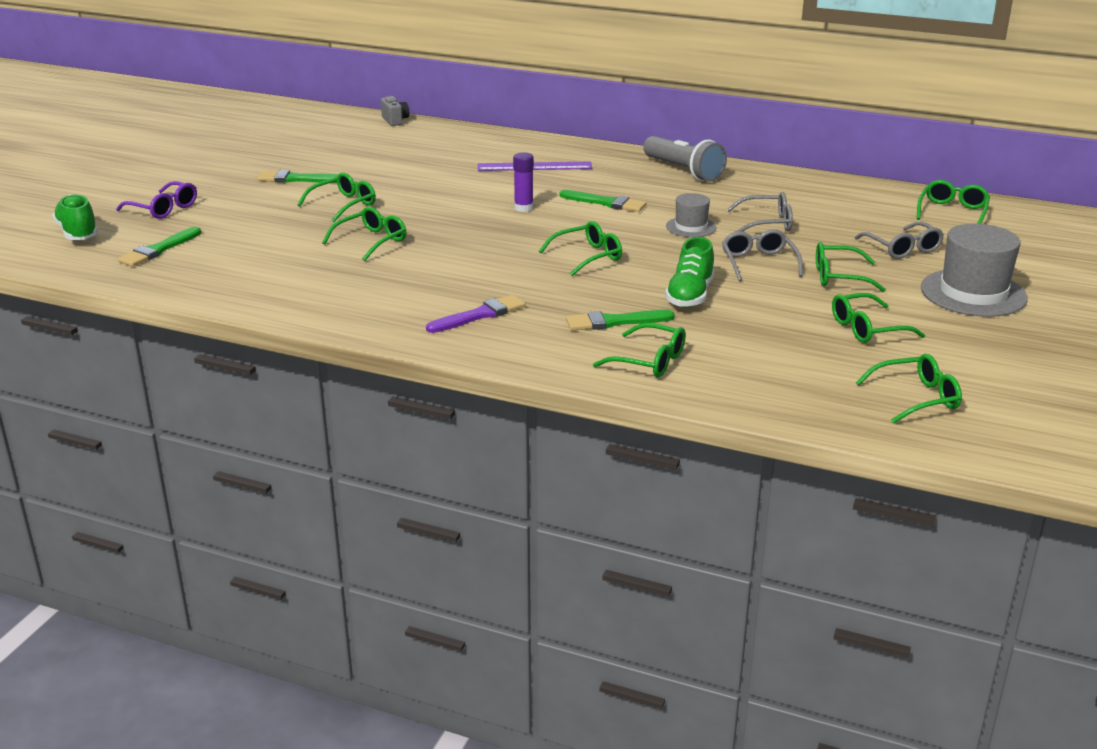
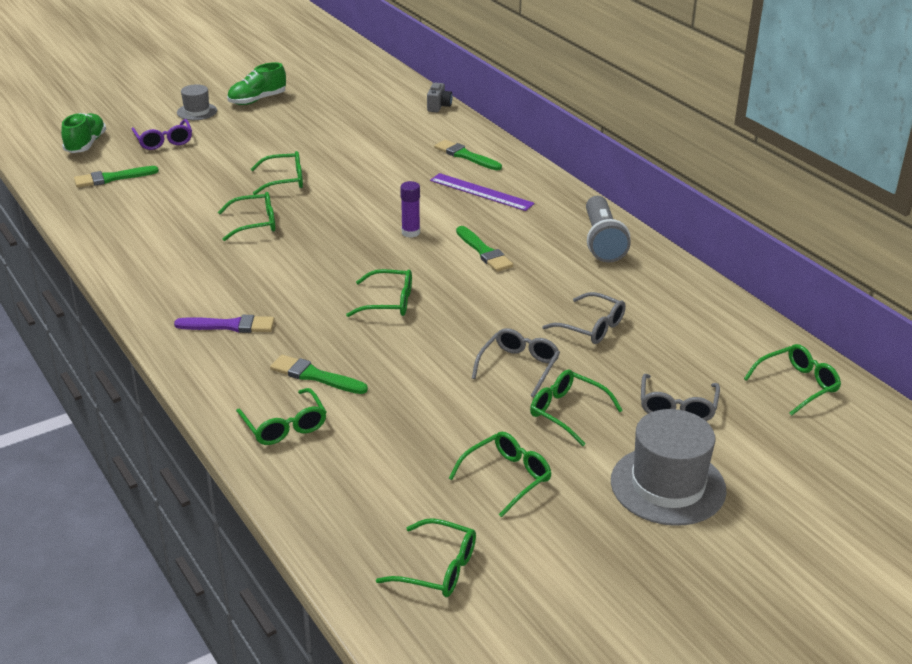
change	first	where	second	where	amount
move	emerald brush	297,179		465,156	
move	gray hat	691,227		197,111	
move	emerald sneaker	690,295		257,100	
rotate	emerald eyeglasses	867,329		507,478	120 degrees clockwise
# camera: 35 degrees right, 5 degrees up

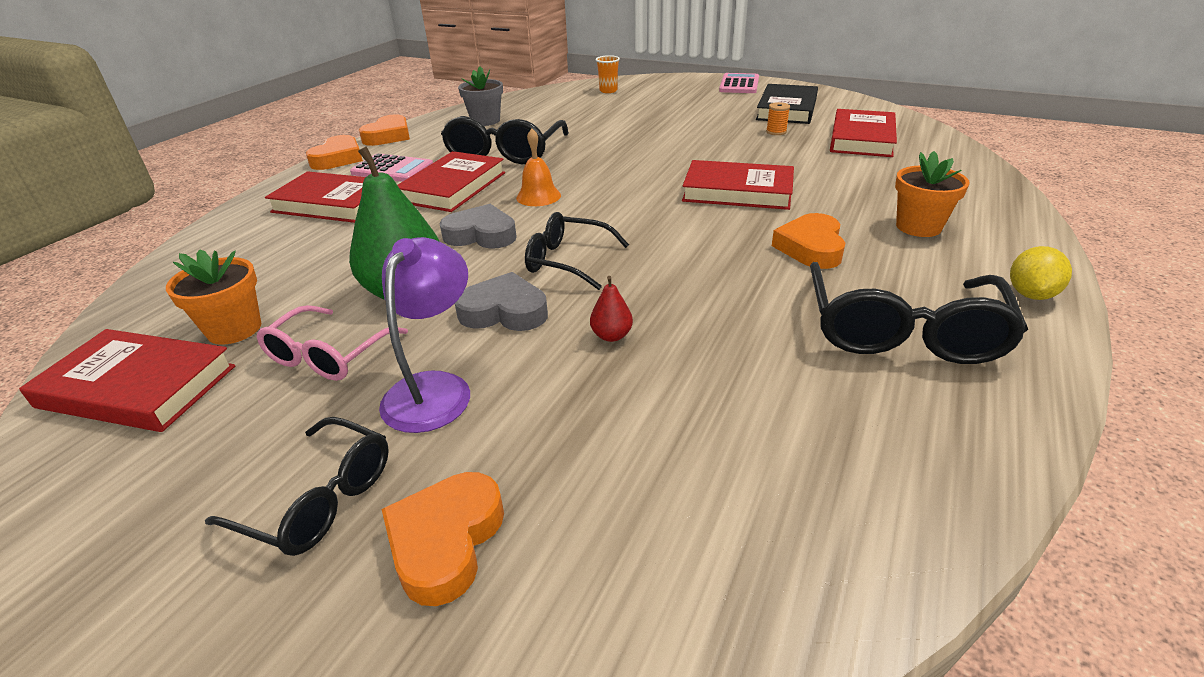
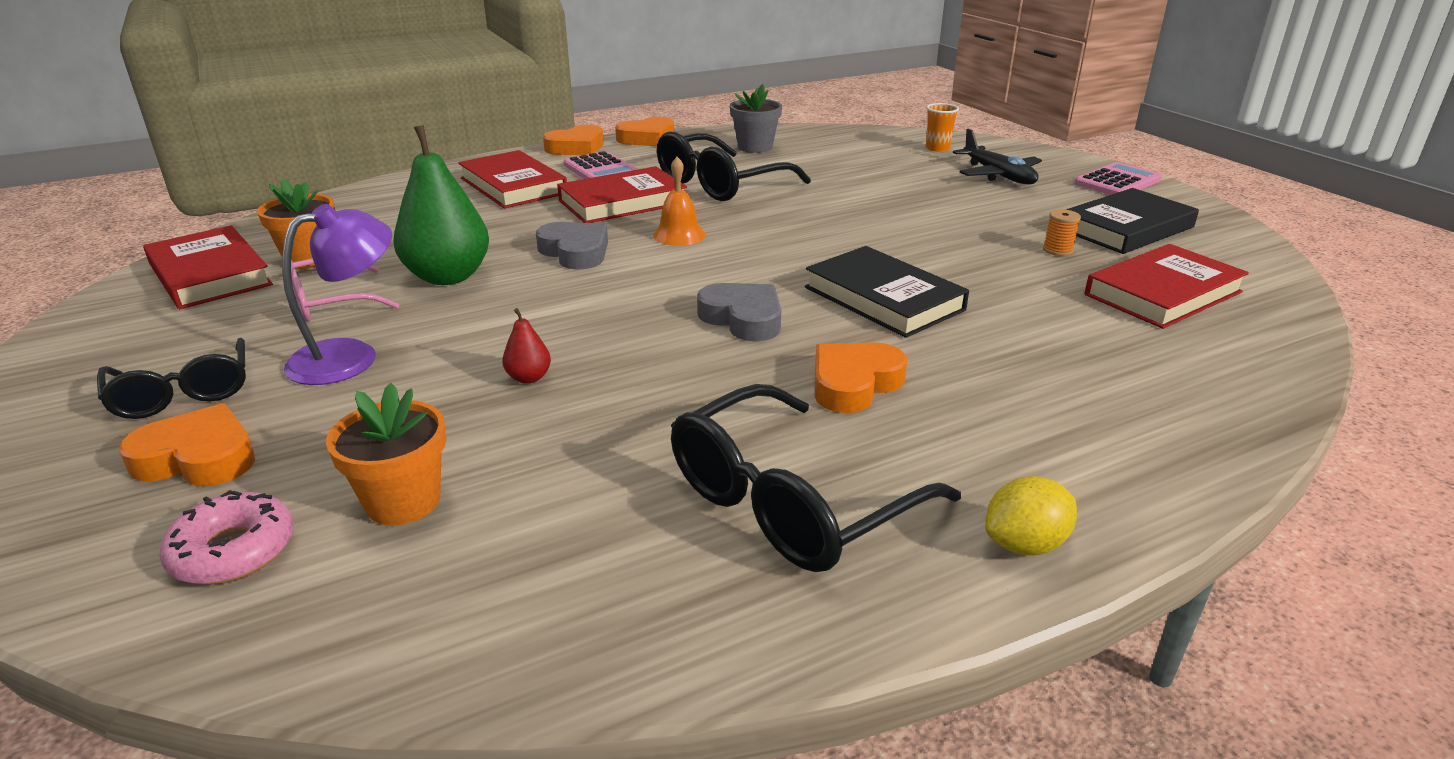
change	first	where	second	where	amount
move	orange-coloured flower pot	918,227		403,502	
recolor	scarlet book	737,191	black book	883,298	
delete	black eyeglasses	567,261			
move	gray love heart	504,311		743,318	
rotate	orange-coloured love heart	446,541		198,458	45 degrees clockwise
insert			black plane	998,175	
insert			rosy glazed donut	233,550	
# camera: 35 degrees right, 5 degrees down

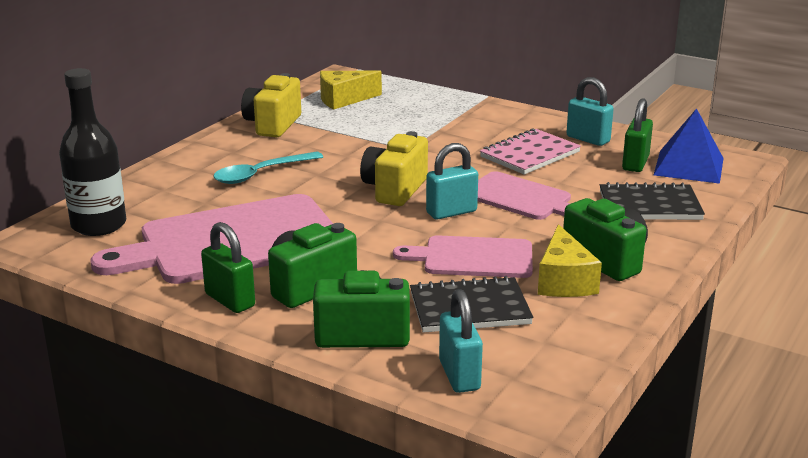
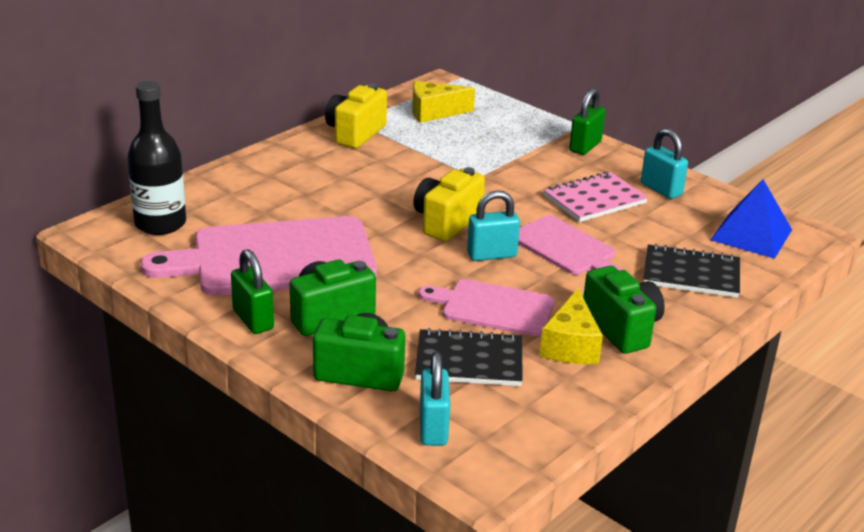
change	first	where	second	where	amount
move	emerald small lock	635,163		585,146	
delete	teal teaspoon	261,174			
# camera: 10 degrees right, 5 degrees up

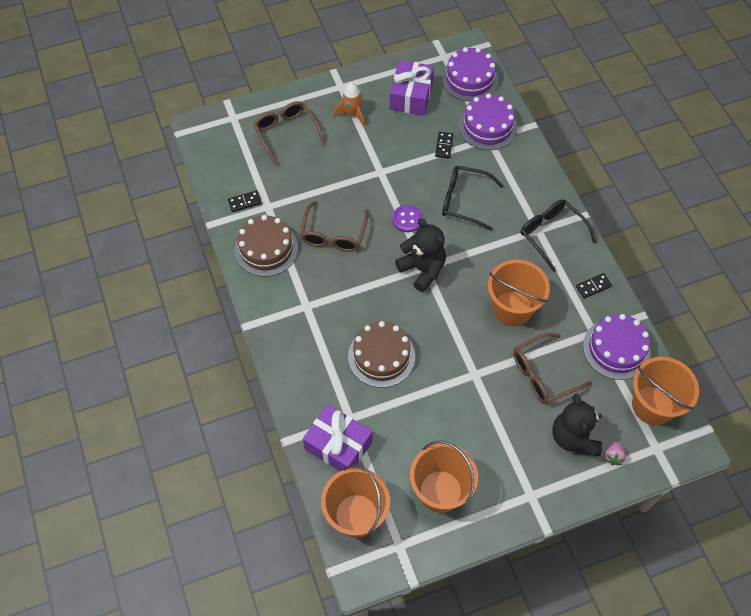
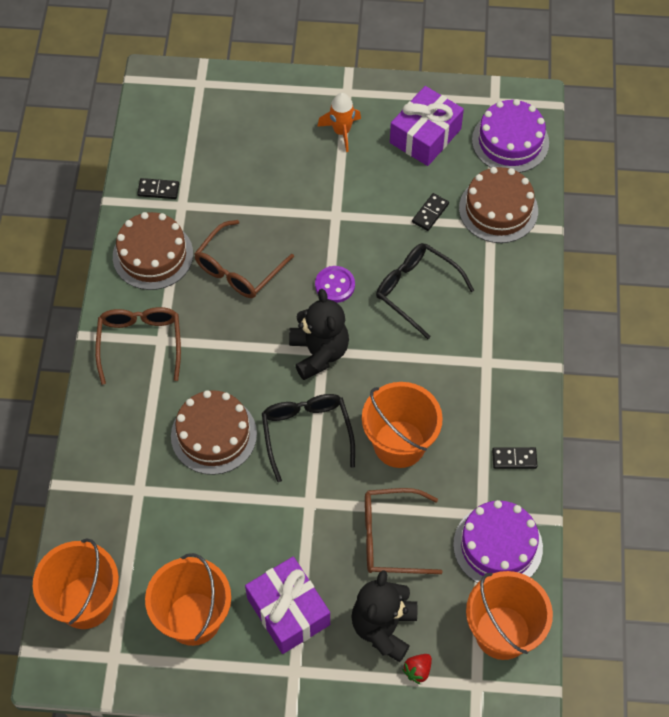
change	first	where	second	where	amount
recolor	purple gateau	487,126	russet gateau	498,209	
move	russet eyeglasses	287,134		140,344	
move	black eyeglasses	552,235		307,434	
move	purple gift	338,445		288,611	
recolor	rosy toy strawberry	613,456	scarlet toy strawberry	417,670	
# camera: 25 degrees right, 0 degrees up

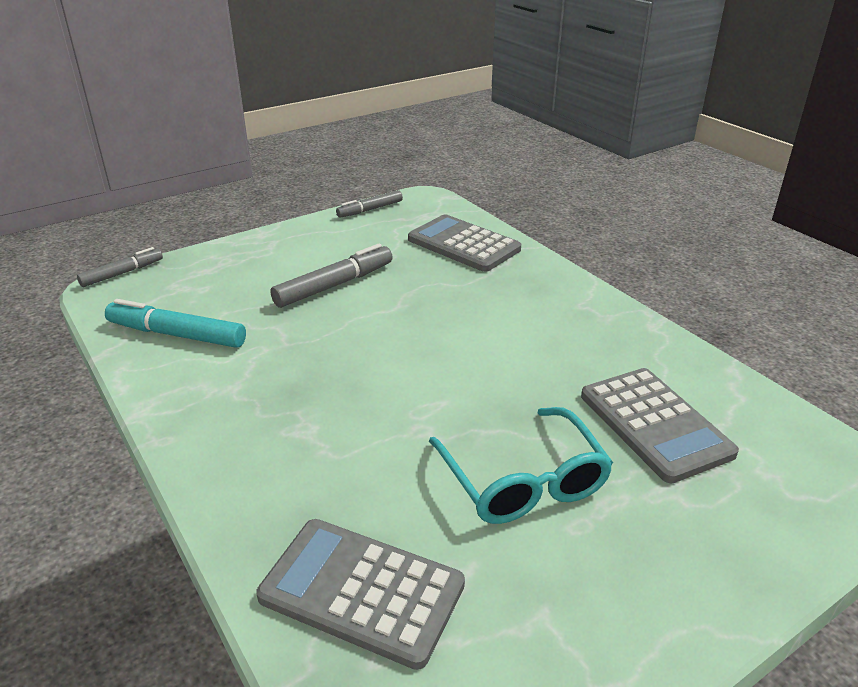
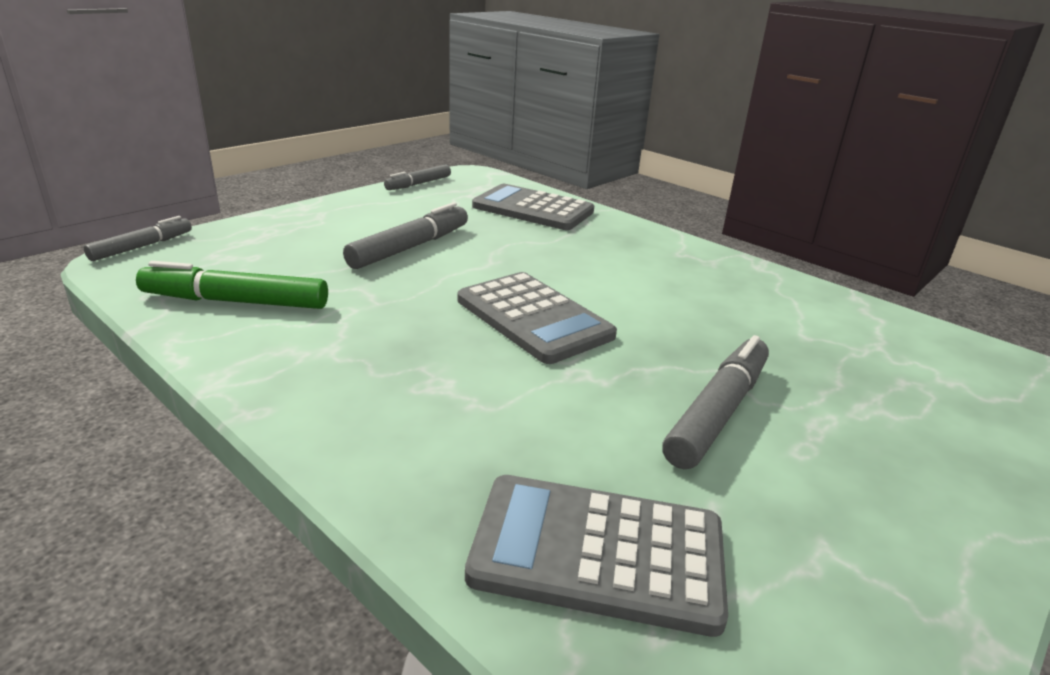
change	first	where	second	where	amount
recolor	teal felt pen	177,334	emerald felt pen	236,301	
move	gray pocket calculator	654,424		533,318	
replace	teal eyeglasses	523,481	gray felt pen	718,412	
# camera: 15 degrees left, 5 degrees down

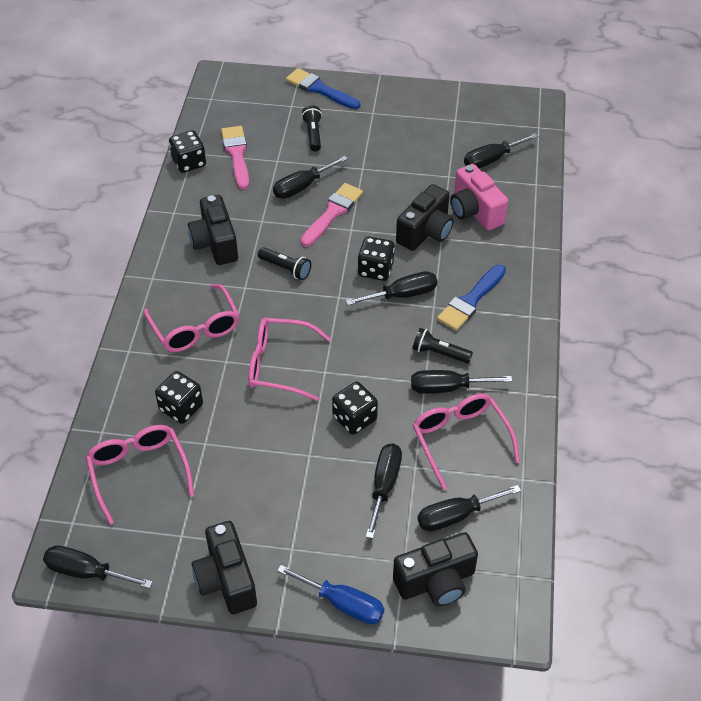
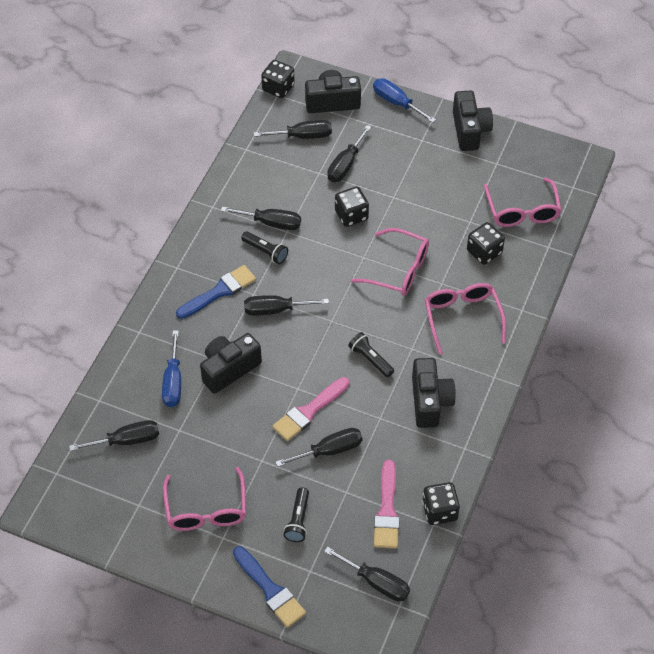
change	first	where	second	where	amount
replace	rosy photo camera	475,211	cobalt flat screwdriver	173,382	
move	black die	375,269		278,88	
move	rosy eyeglasses	460,439		206,510	
move	black flat screwdriver	86,572		376,582	
# camera: 165 degrees left, 5 degrees up

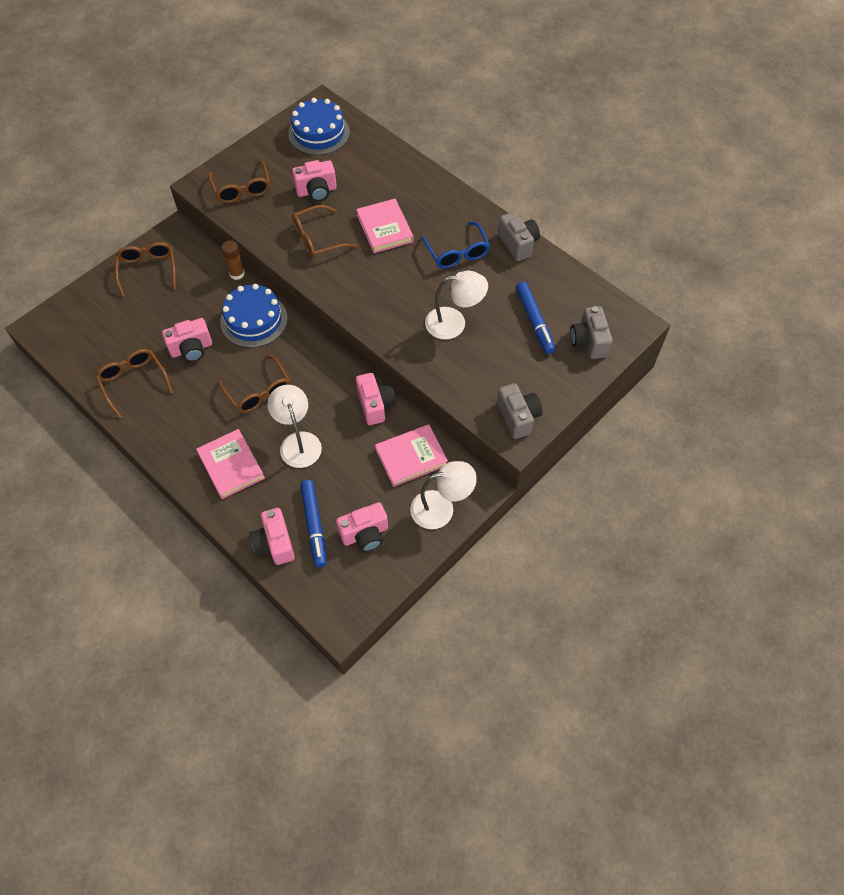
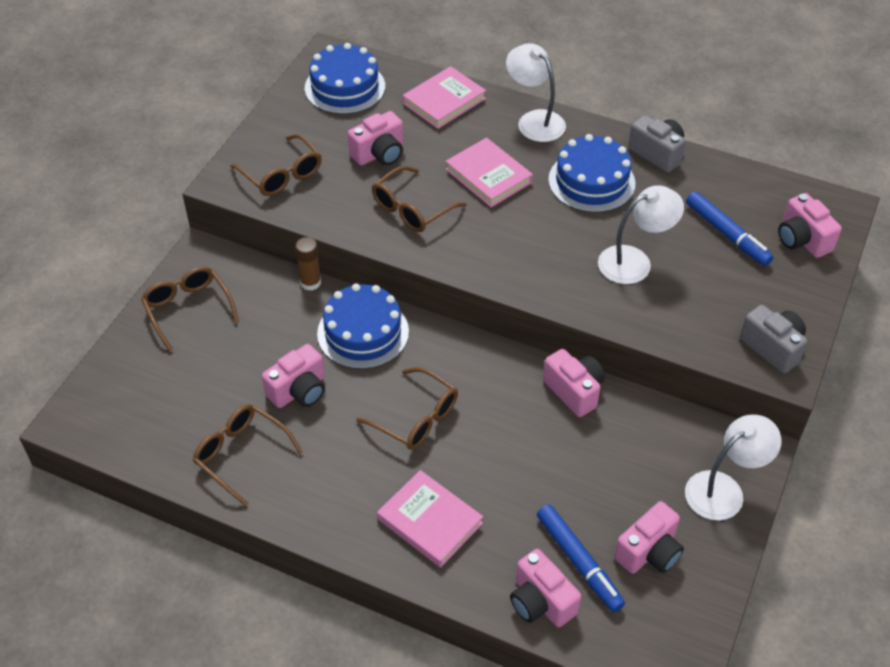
change	first	where	second	where	amount
replace	cobalt eyeglasses	457,253	cobalt gateau	591,181	
recolor	gray photo camera	589,341	rosy photo camera	802,240	
move	white reading lamp	298,442		534,120	
move	rosy book	411,457		444,101	
# camera: 20 degrees left, 10 degrees down

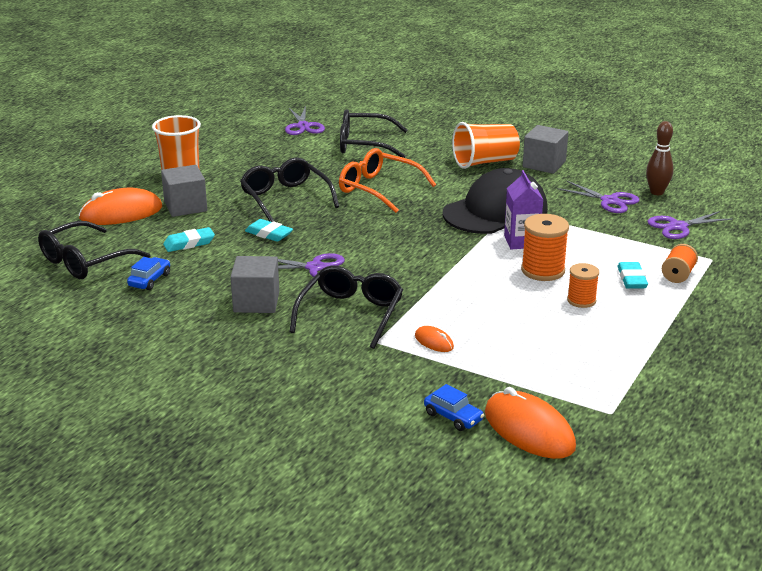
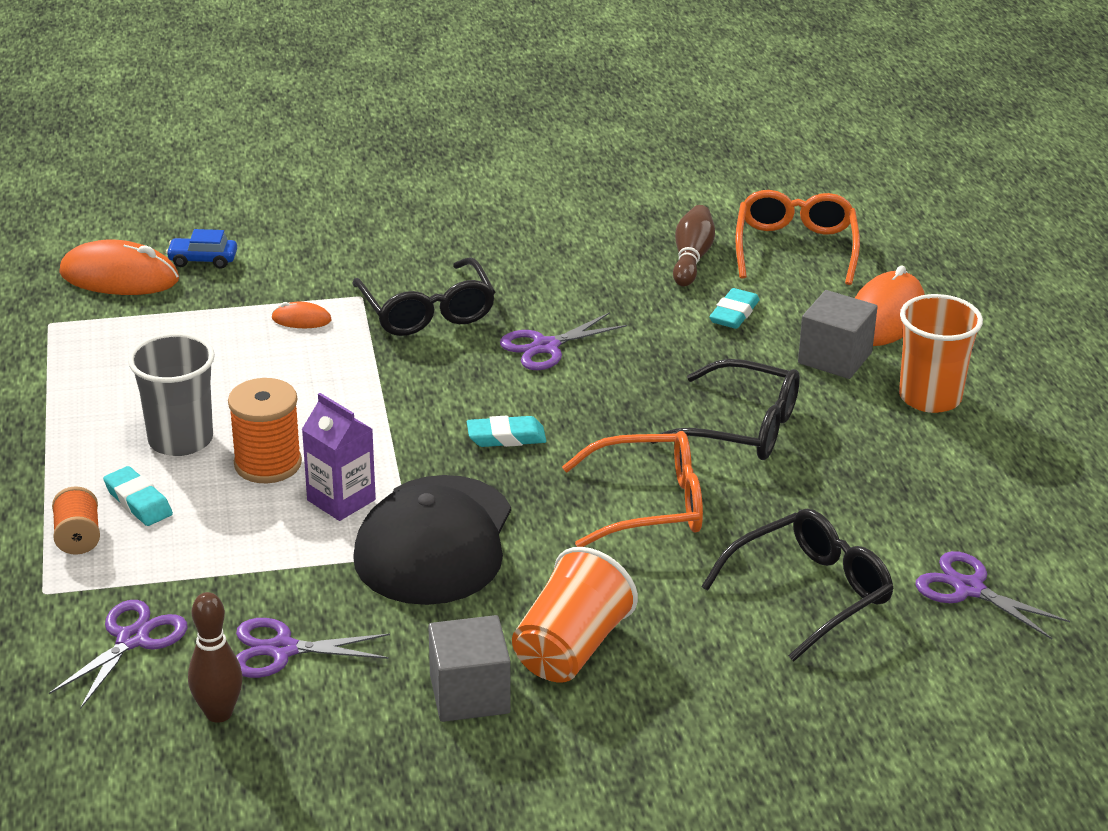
change	first	where	second	where	amount
move	teal pencil eraser	269,234		506,437	
recolor	black eyeglasses	85,261	orange-coloured eyeglasses	795,248	
delete	gray cube	256,302			
replace	cobalt automobile	149,280	russet tenpin	691,258	
replace	orange-coloured reel of thread	581,300	gray tumbler	180,440	
# camera: 140 degrees right, 5 degrees up

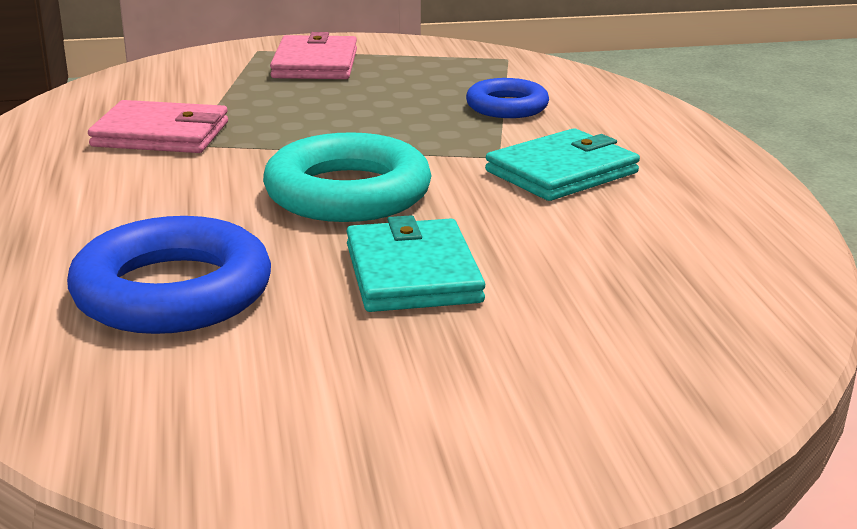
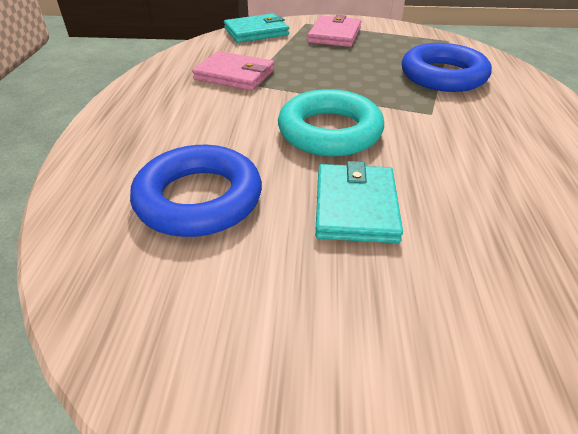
change	first	where	second	where	amount
resize	cobalt torus	507,106		443,75	x1.68
move	teal wallet	562,172		256,32	
# camera: 15 degrees right, 15 degrees up

